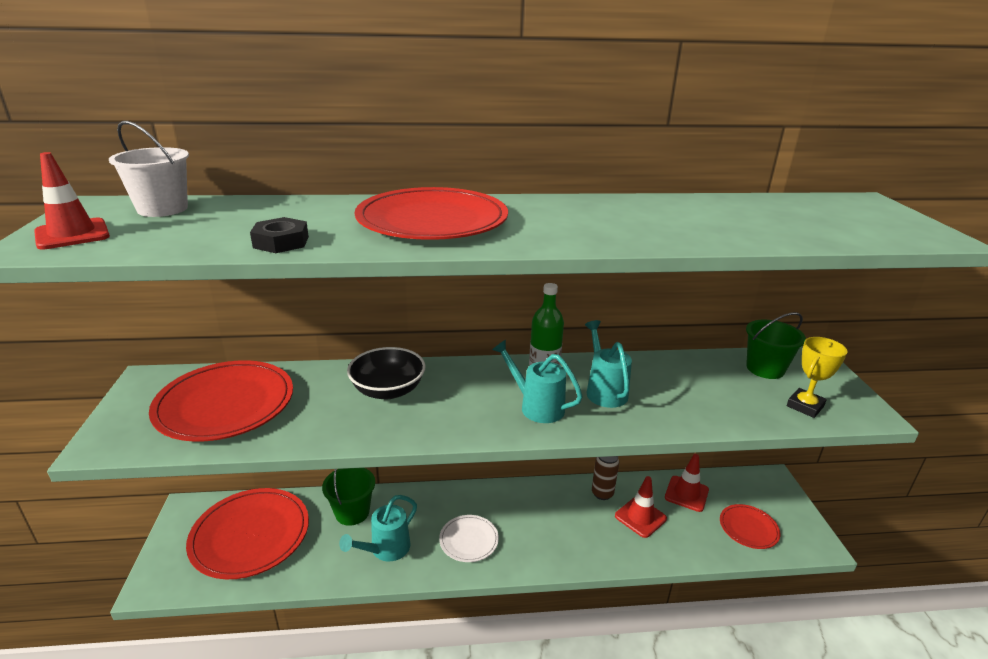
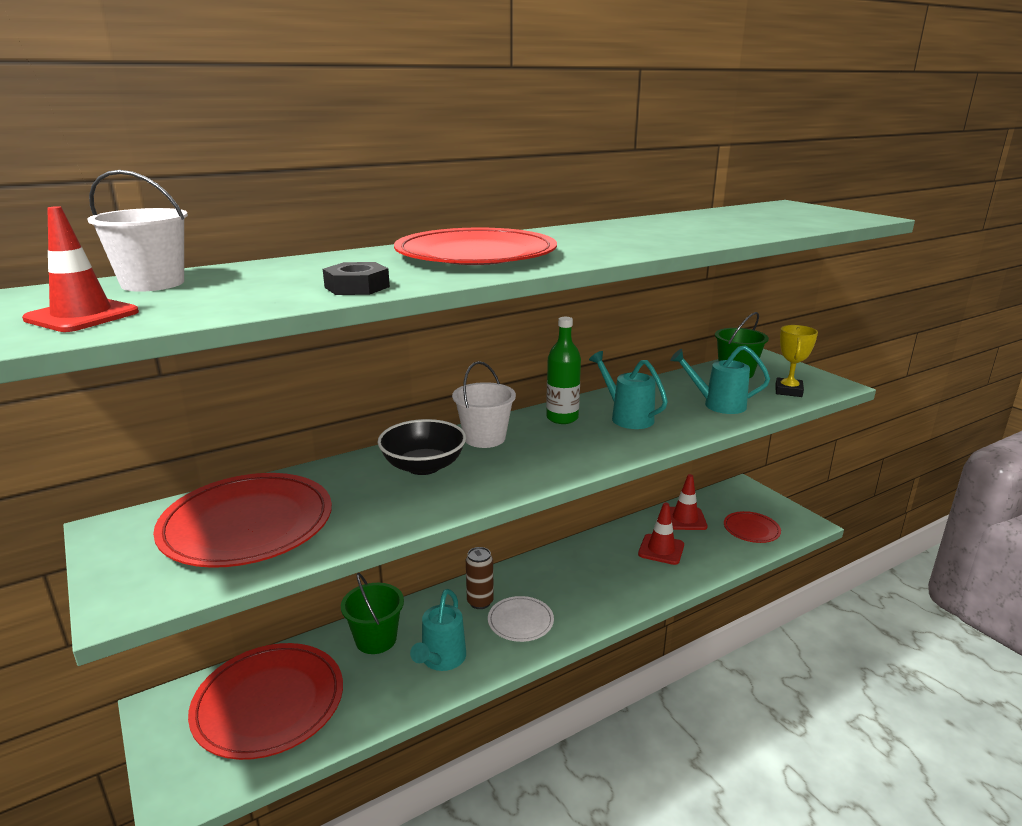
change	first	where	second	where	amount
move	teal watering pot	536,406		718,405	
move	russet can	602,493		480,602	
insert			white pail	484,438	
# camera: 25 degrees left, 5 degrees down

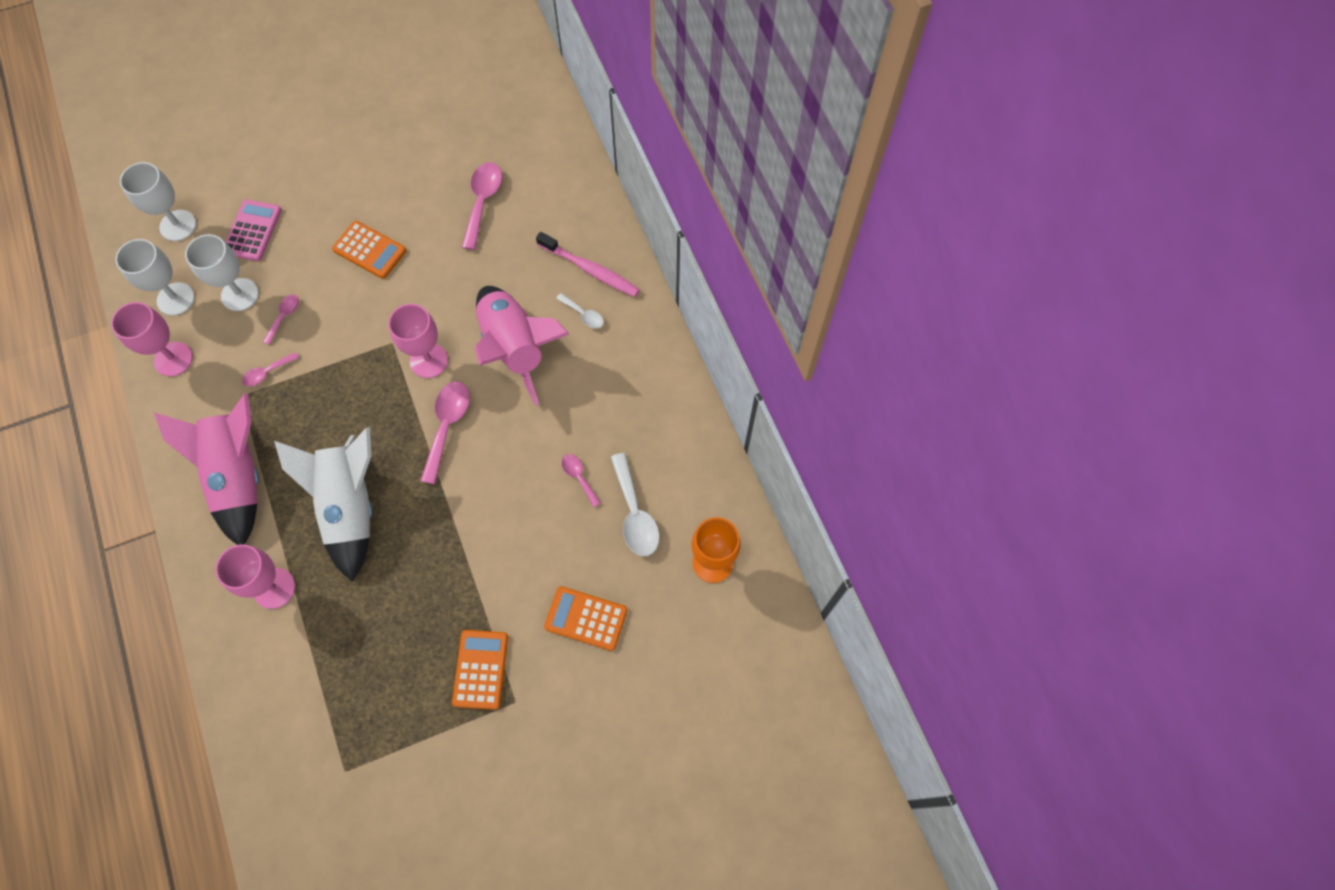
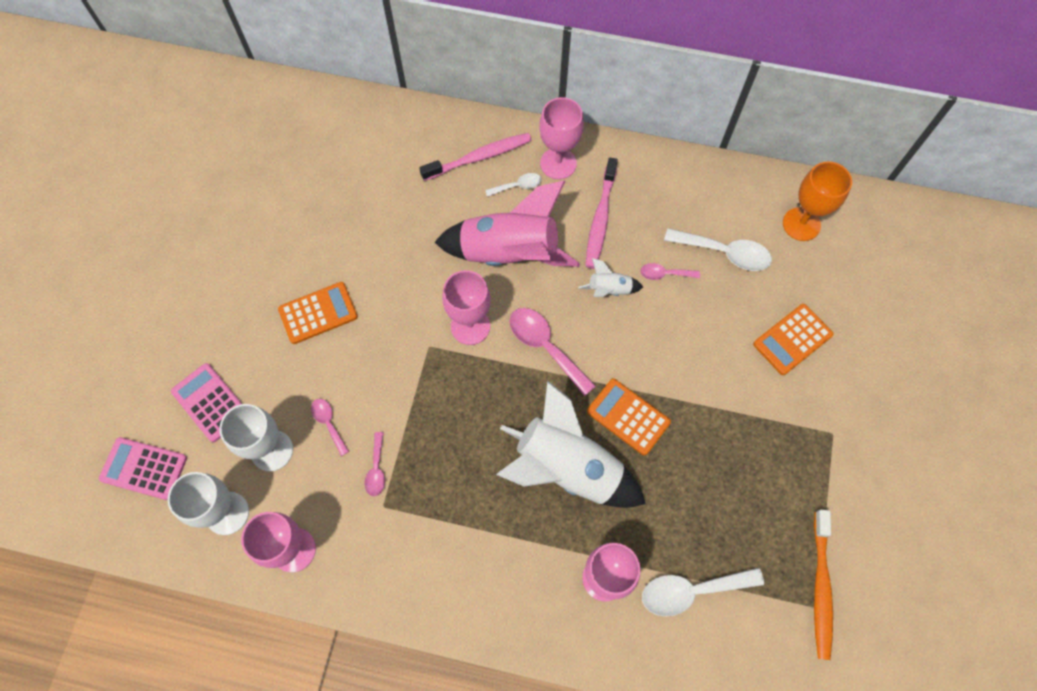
change	first	where	second	where	amount
replace	white wine glass	178,225	rosy pocket calculator	144,468	
delete	rosy teaspoon	483,202			
delete	rosy rocket	238,476			
move	orange-coloured pocket calculator	480,669		628,417	
insert			rosy wine glass	558,163	
insert			rosy dental brush	600,219	
insert			white rocket	609,290	
insert			orange-coloured dental brush	820,588	
insert			white teaspoon	691,591	
# camera: 55 degrees left, 0 degrees up

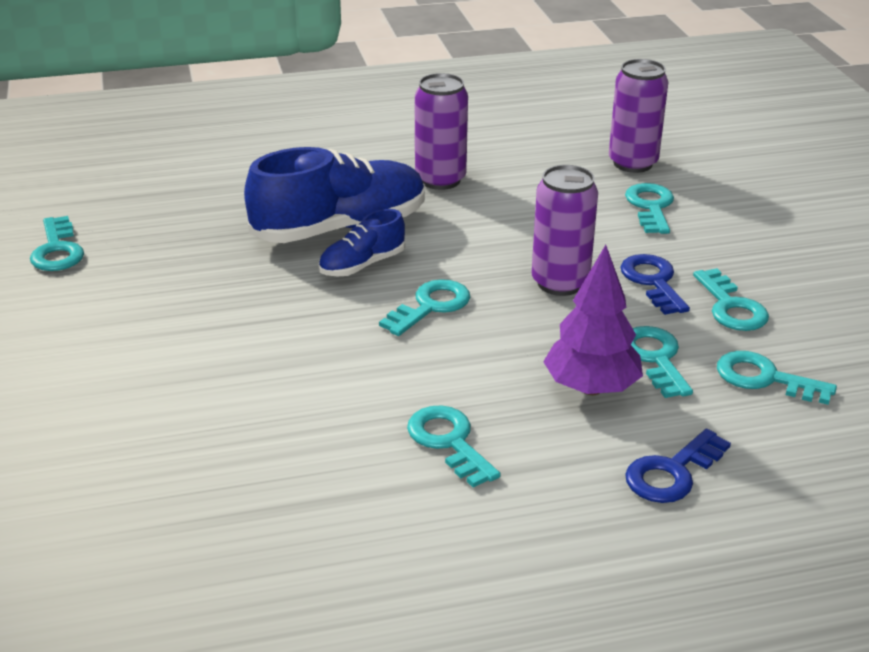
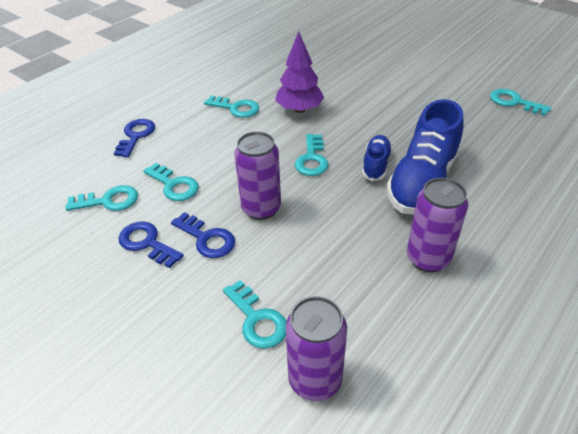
change	first	where	second	where	amount
move	purple toy tree	591,388		299,109	
recolor	teal key	731,307	cobalt key	147,243	
# camera: 145 degrees right, 10 degrees up

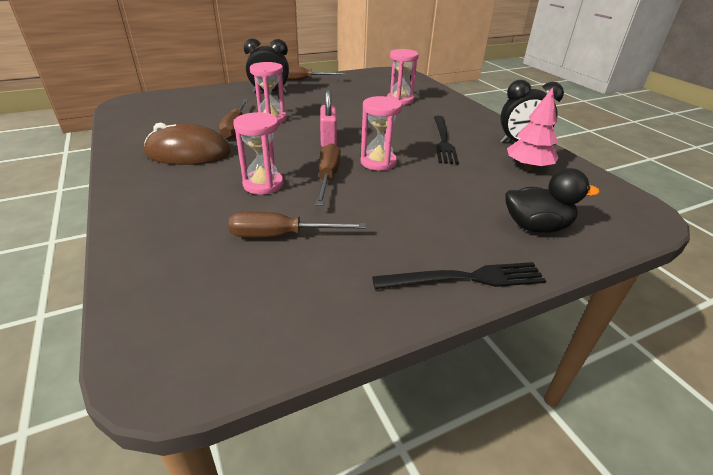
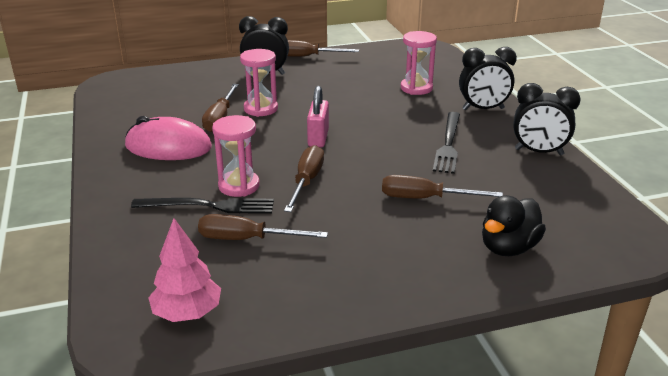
change	first	where	second	where	amount
move	rosy toy tree	528,167		187,313	
delete	rosy sand timer	378,162			
recolor	russet computer mouse	188,153	rosy computer mouse	168,147	
rotate	black duck	536,227		508,248	120 degrees clockwise
move	black table fork	465,278		209,206	
insert			black clock	483,109	
insert			russet flat screwdriver	425,198	
# camera: 10 degrees right, 5 degrees down

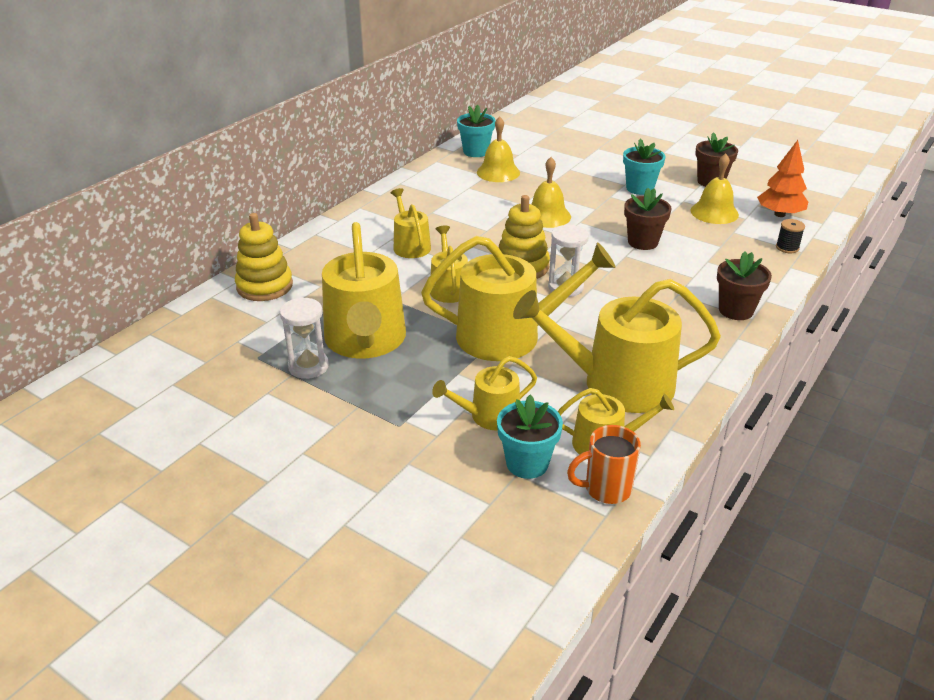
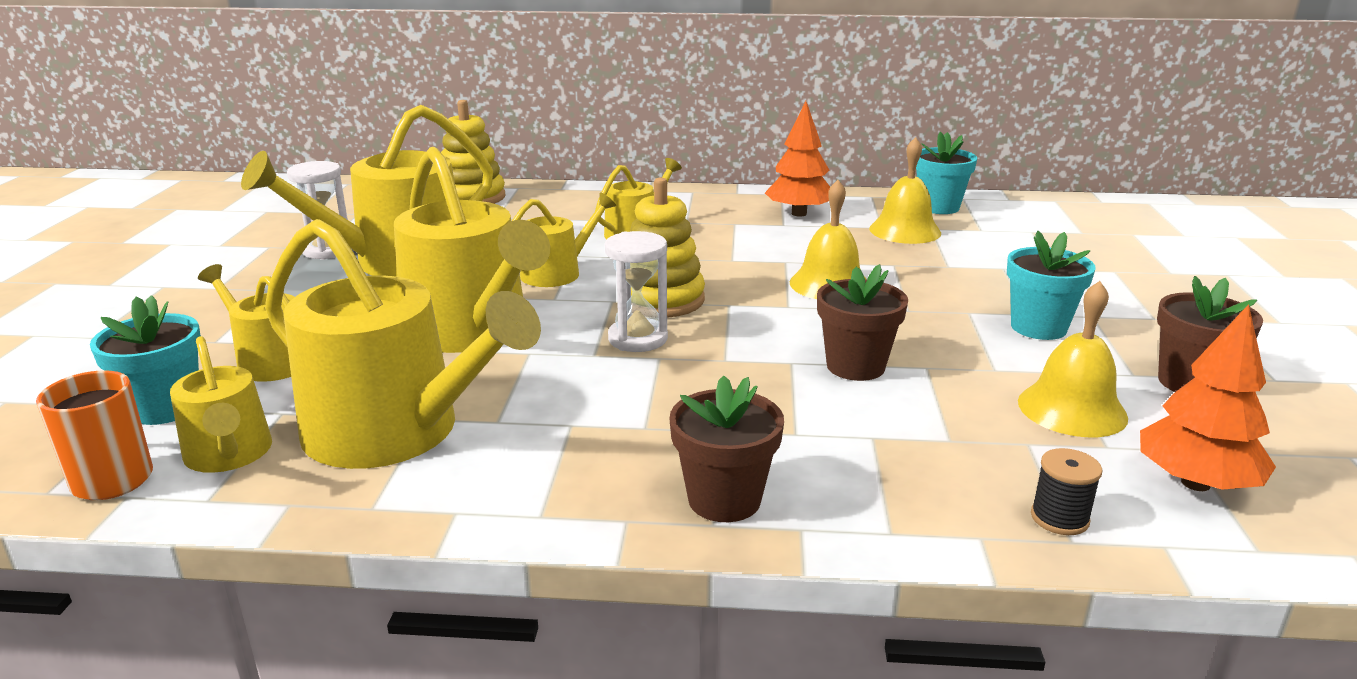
change	first	where	second	where	amount
rotate	golden watering pot	617,384		395,432	150 degrees clockwise
insert			orange-coloured toy tree	799,213	
# camera: 60 degrees right, 10 degrees down

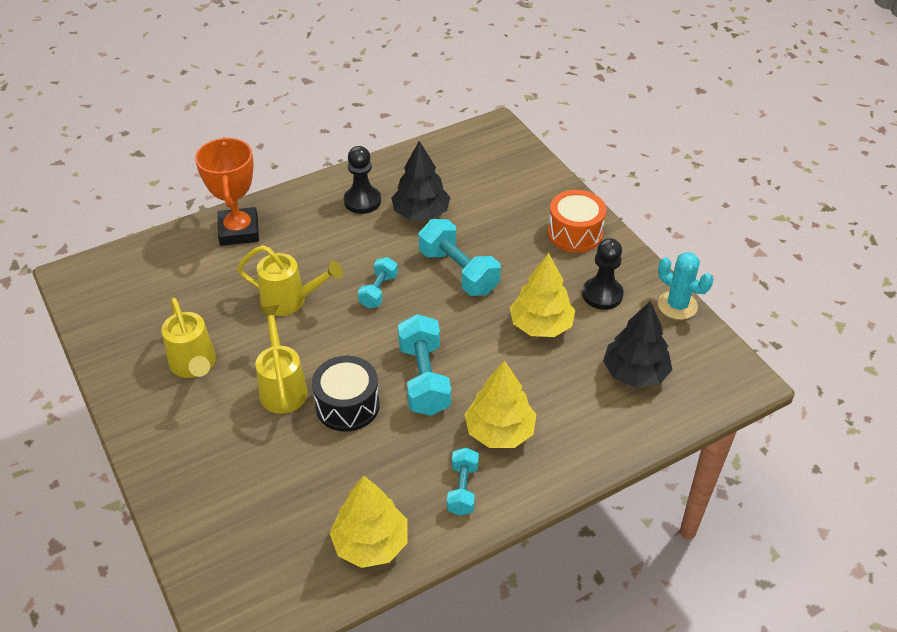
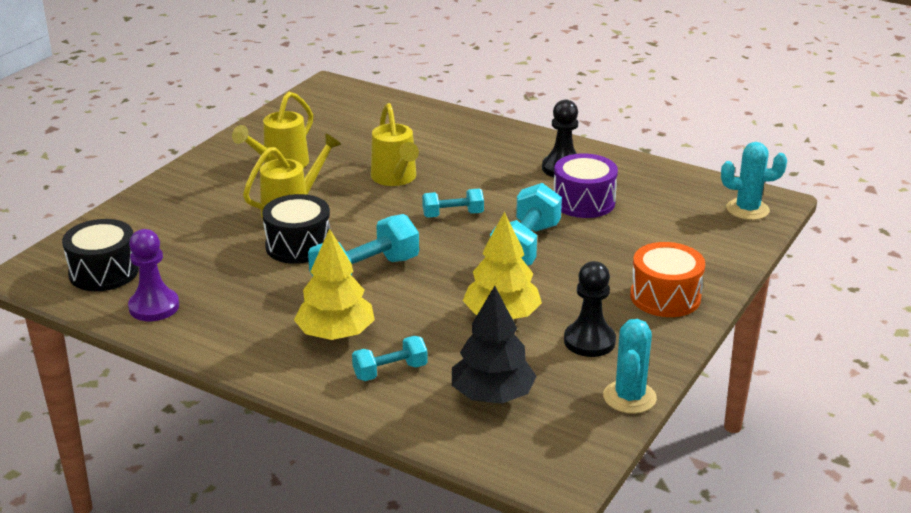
change	first	where	second	where	amount
delete	orange-coloured award cup	239,231			
replace	black toy tree	421,213	purple snare drum	584,202	
move	teal hand weight	462,489		390,371	
replace	golden toy tree	370,543	purple chess pawn	154,307	
insert			teal prickly plant	747,209	
insert			black snare drum	104,272	
# camera: 60 degrees right, 15 degrees down

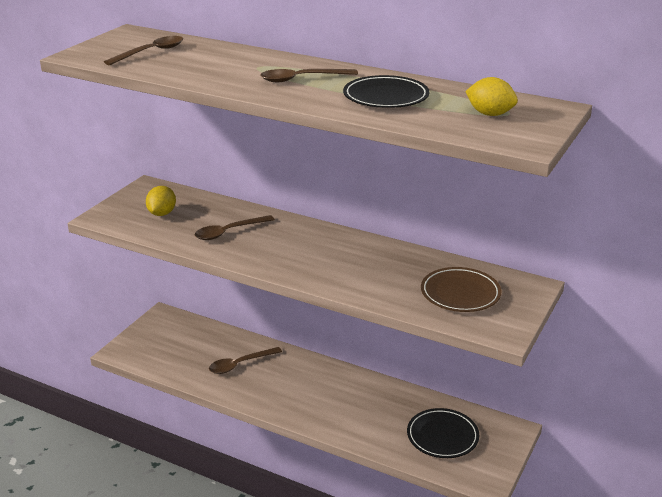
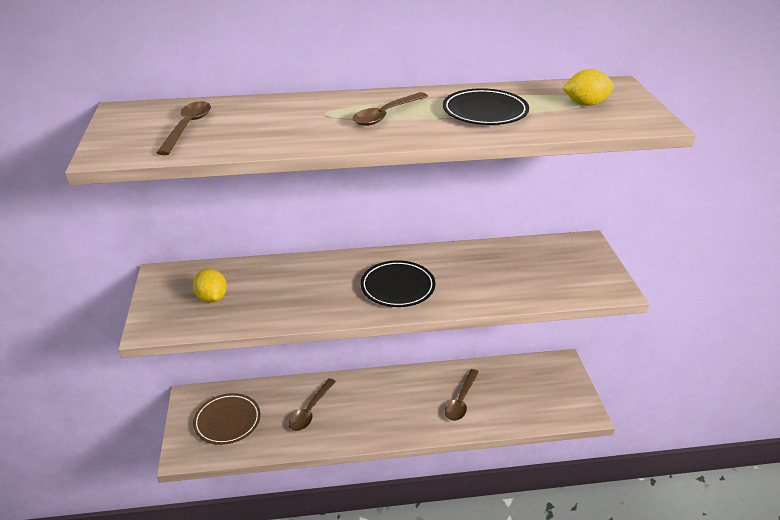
change	first	where	second	where	amount
move	russet teaspoon	229,232		461,401	
move	russet dinner plate	460,293		227,421	
move	black dinner plate	442,436		397,287	
# camera: 35 degrees left, 5 degrees up

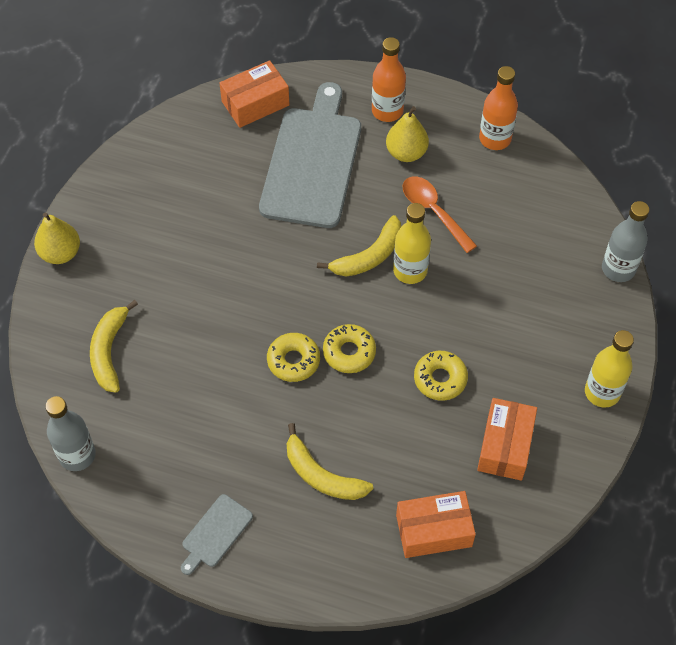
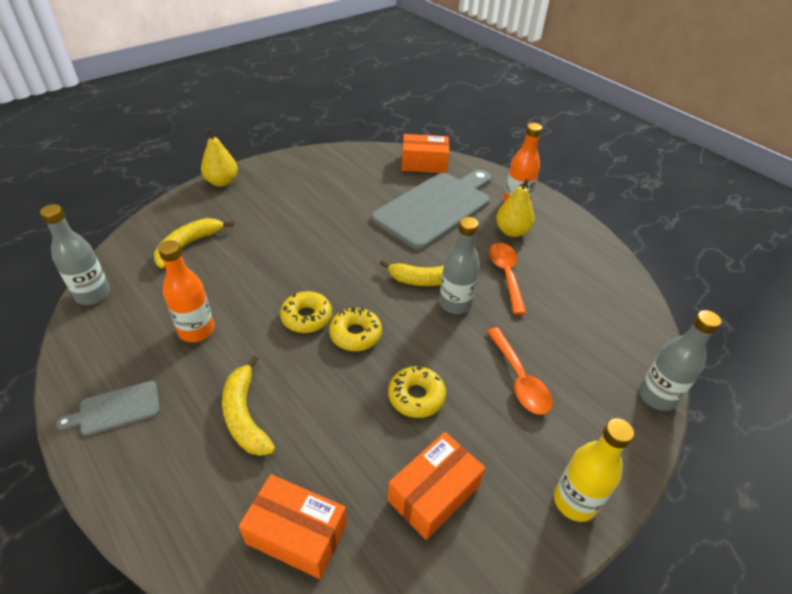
change	first	where	second	where	amount
move	orange-coloured bottle	495,139		196,330	
recolor	golden bottle	410,270	gray bottle	455,304	
insert			orange-coloured teaspoon	519,379	
# camera: 30 degrees right, 15 degrees down

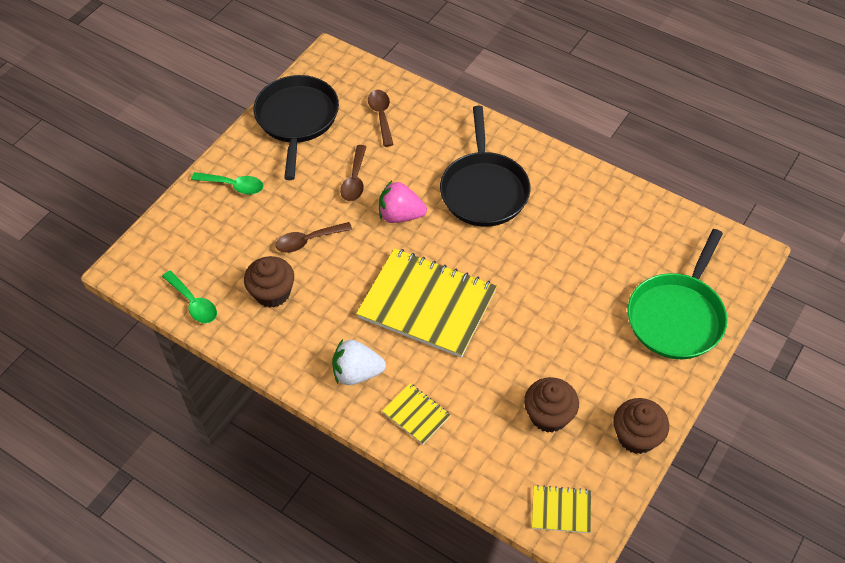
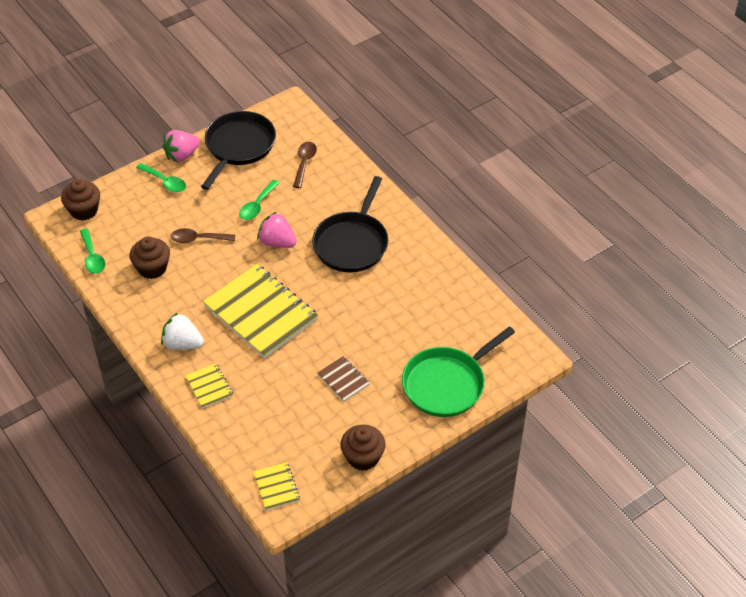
change	first	where	second	where	amount
recolor	russet teaspoon	355,180	emerald teaspoon	257,205	
move	russet fairy cake	549,415		84,210	
rotate	golden exercise book	561,510		276,487	45 degrees clockwise
insert			rosy toy strawberry	182,155	
insert			russet exercise book	343,379	
# camera: 20 degrees right, 5 degrees down

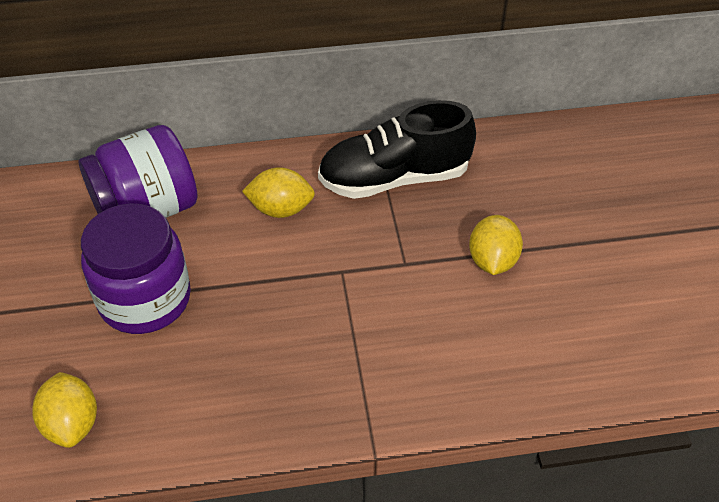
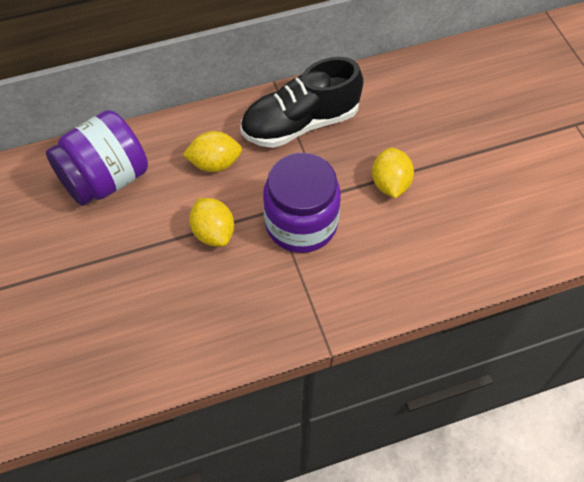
change	first	where	second	where	amount
move	purple preserve jar	145,299		301,224	
move	golden toy lemon	72,424		213,233	
# camera: 10 degrees left, 10 degrees up

